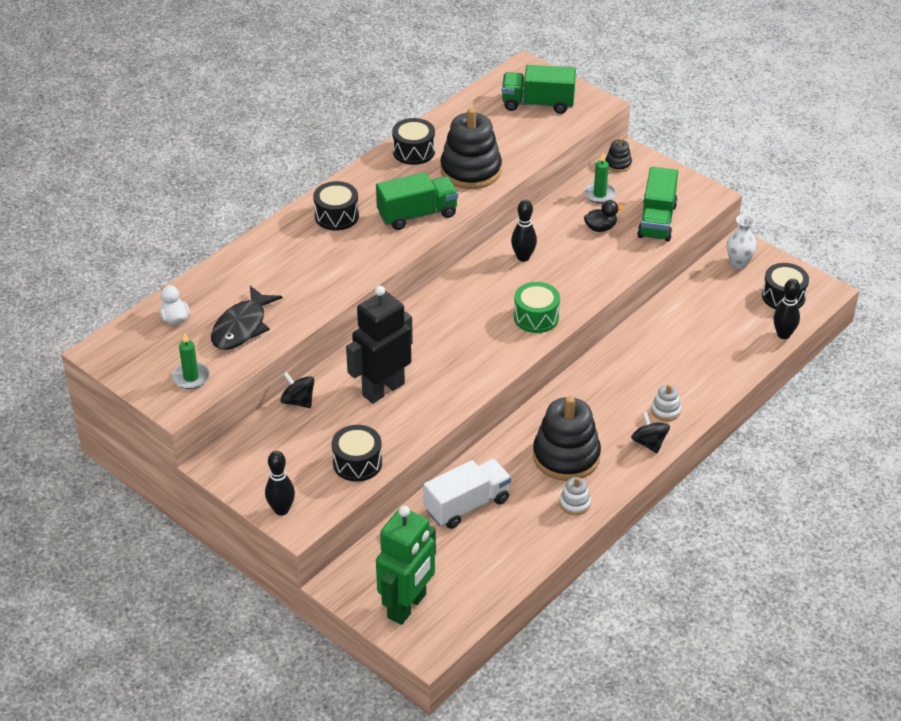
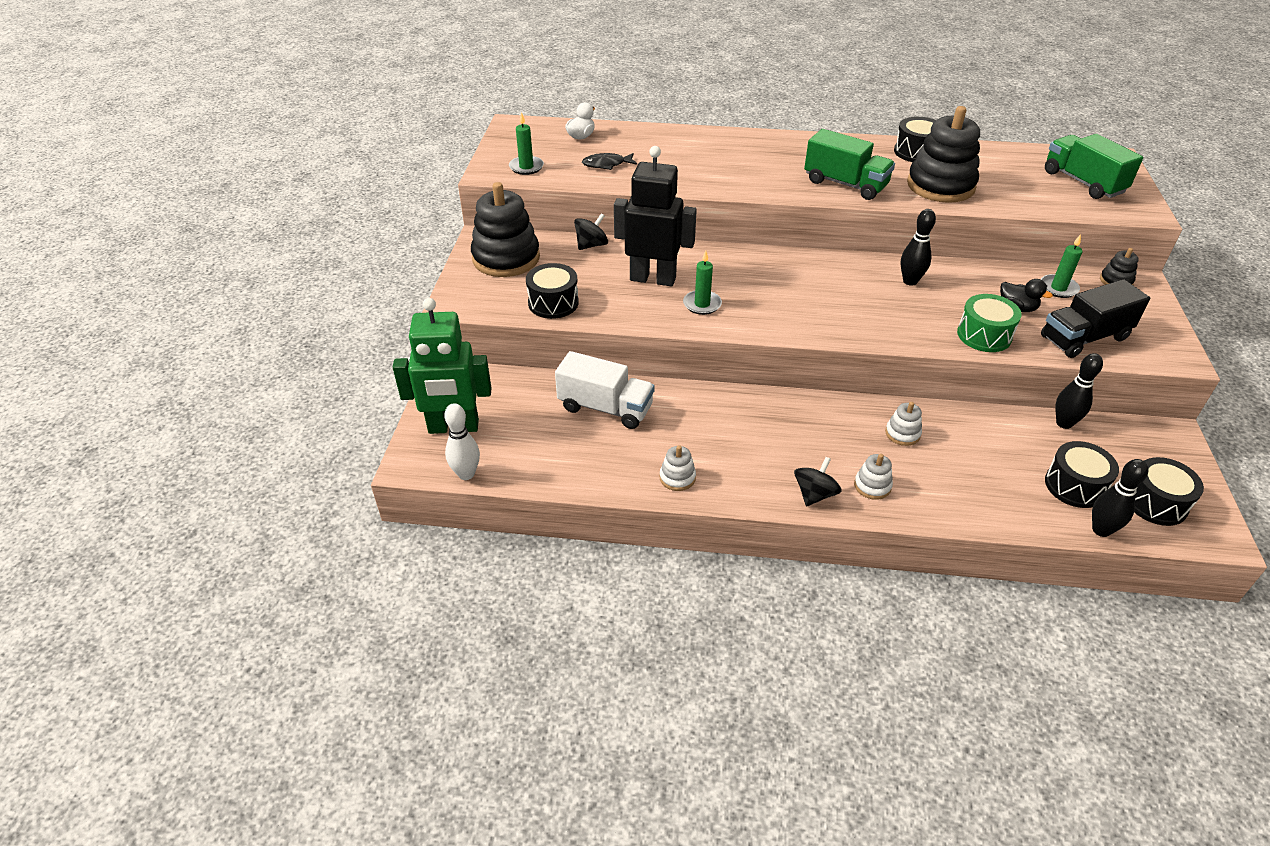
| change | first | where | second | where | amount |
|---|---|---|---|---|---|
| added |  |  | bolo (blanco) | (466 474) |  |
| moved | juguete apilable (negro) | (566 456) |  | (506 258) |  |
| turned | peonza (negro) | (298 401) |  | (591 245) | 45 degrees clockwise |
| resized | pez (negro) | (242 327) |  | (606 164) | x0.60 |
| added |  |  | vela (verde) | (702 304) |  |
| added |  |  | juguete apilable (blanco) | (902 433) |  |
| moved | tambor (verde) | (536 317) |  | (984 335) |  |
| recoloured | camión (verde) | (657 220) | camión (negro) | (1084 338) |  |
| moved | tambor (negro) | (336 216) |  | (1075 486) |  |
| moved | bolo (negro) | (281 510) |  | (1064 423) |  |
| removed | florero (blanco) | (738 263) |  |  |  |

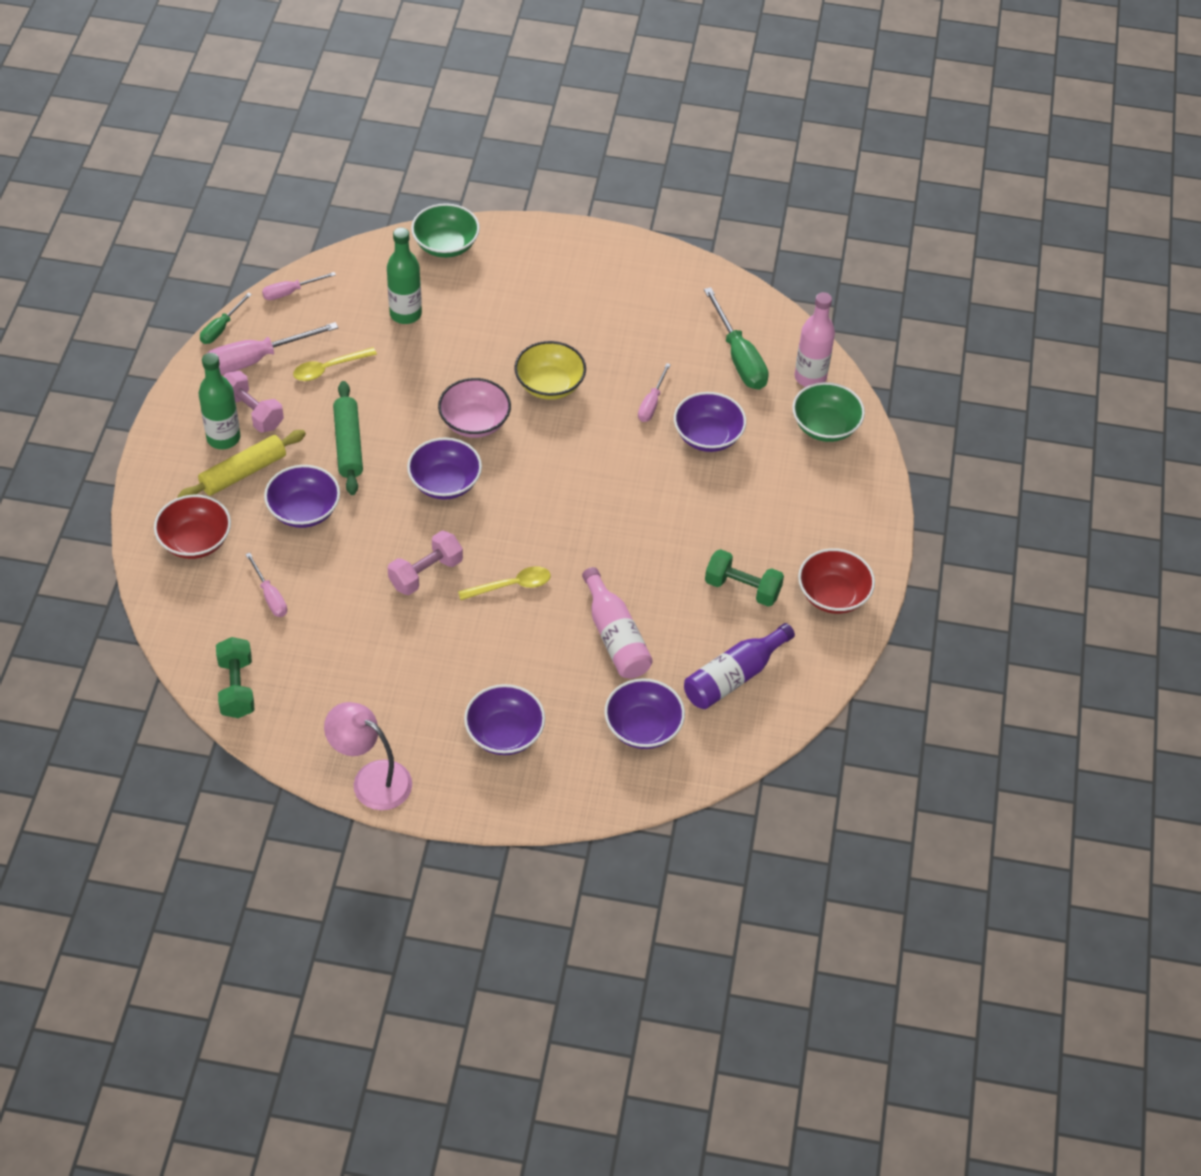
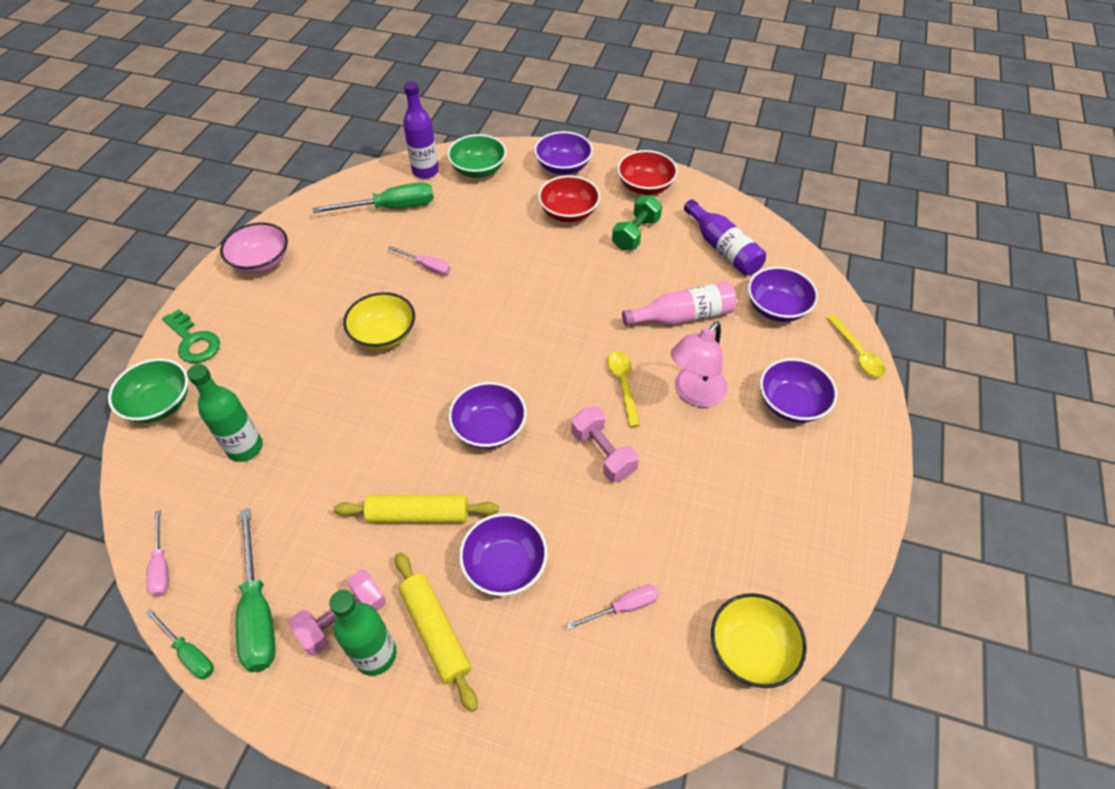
| change | first | where | second | where | amount |
|---|---|---|---|---|---|
| added |  |  | llave (verde) | (193 341) |  |
| moved | cuenco (rosa) | (475 422) |  | (261 262) |  |
| recoloured | destornillador (rosa) | (256 359) | destornillador (verde) | (258 611) |  |
| recoloured | rodillo (verde) | (348 444) | rodillo (amarillo) | (418 515) |  |
| recoloured | botella (rosa) | (810 377) | botella (morado) | (425 171) |  |
| moved | cuenco (morado) | (708 436) |  | (563 167) |  |
| moved | cuenco (rojo) | (195 541) |  | (568 213) |  |
| moved | lámpara (rosa) | (371 779) |  | (694 394) |  |
| replaced | mancuerna (verde) | (237 688) | cuenco (amarillo) | (751 649) |  |
| moved | cuchara (amarillo) | (329 368) |  | (857 353) |  |

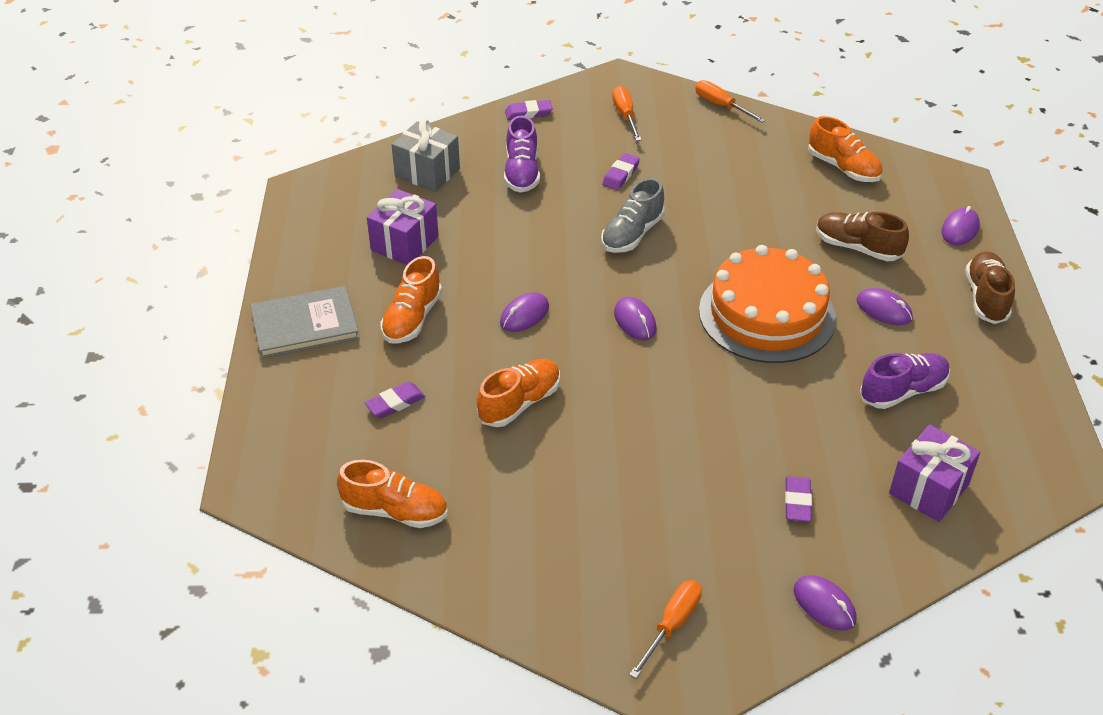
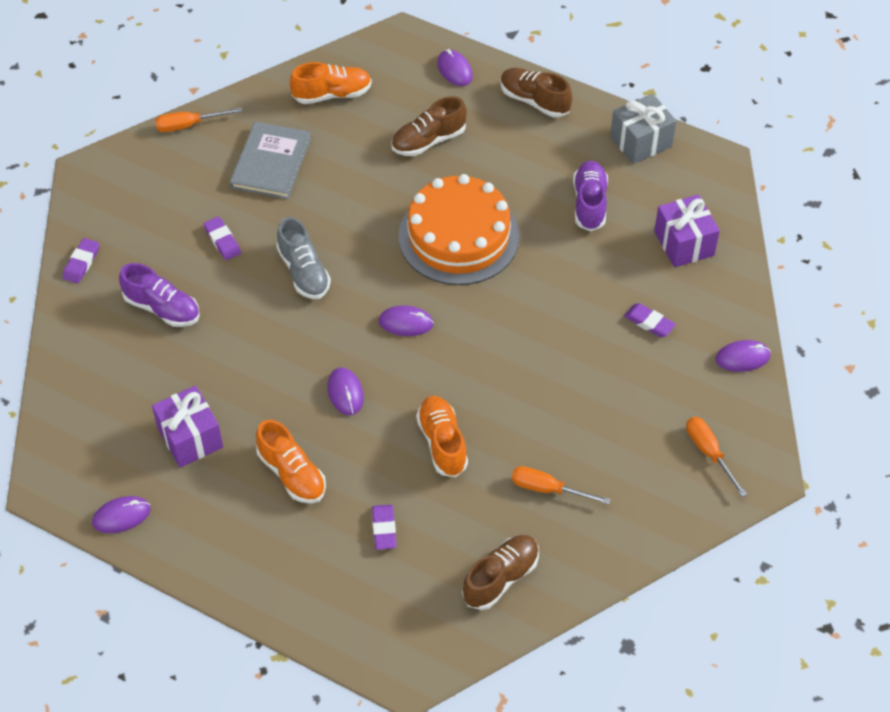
| change | first | where | second | where | amount |
|---|---|---|---|---|---|
| moved | ratón (morado) | (884 309) |  | (121 516) |  |
| moved | libro (gris) | (305 325) |  | (271 163) |  |
| recoloured | zapato (naranja) | (395 511) | zapato (marrón) | (501 578) |  |
| moved | destornillador (naranja) | (625 115) |  | (548 489) |  |
| moved | regalo (gris) | (427 172) |  | (641 141) |  |

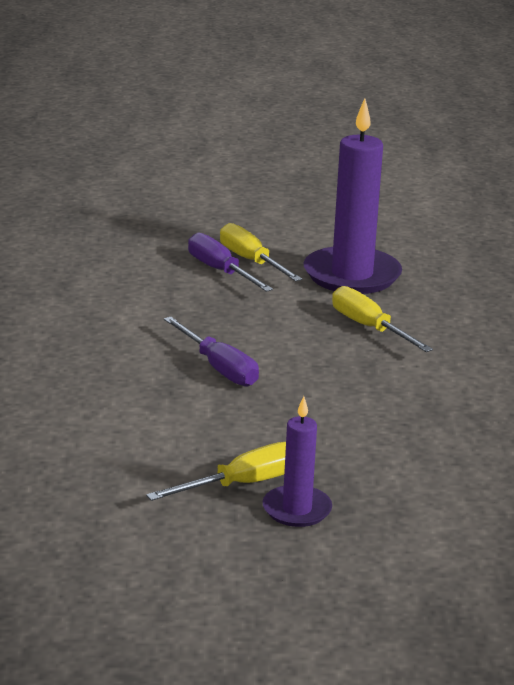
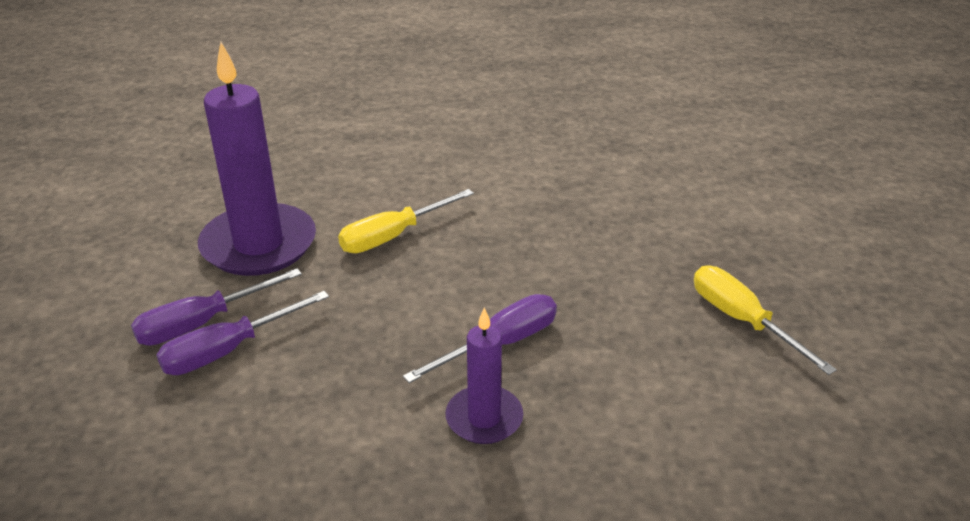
| change | first | where | second | where | amount |
|---|---|---|---|---|---|
| recoloured | destornillador (amarillo) | (251 261) | destornillador (morado) | (202 323) |  |
| moved | vela (morado) | (297 509) |  | (484 418) |  |

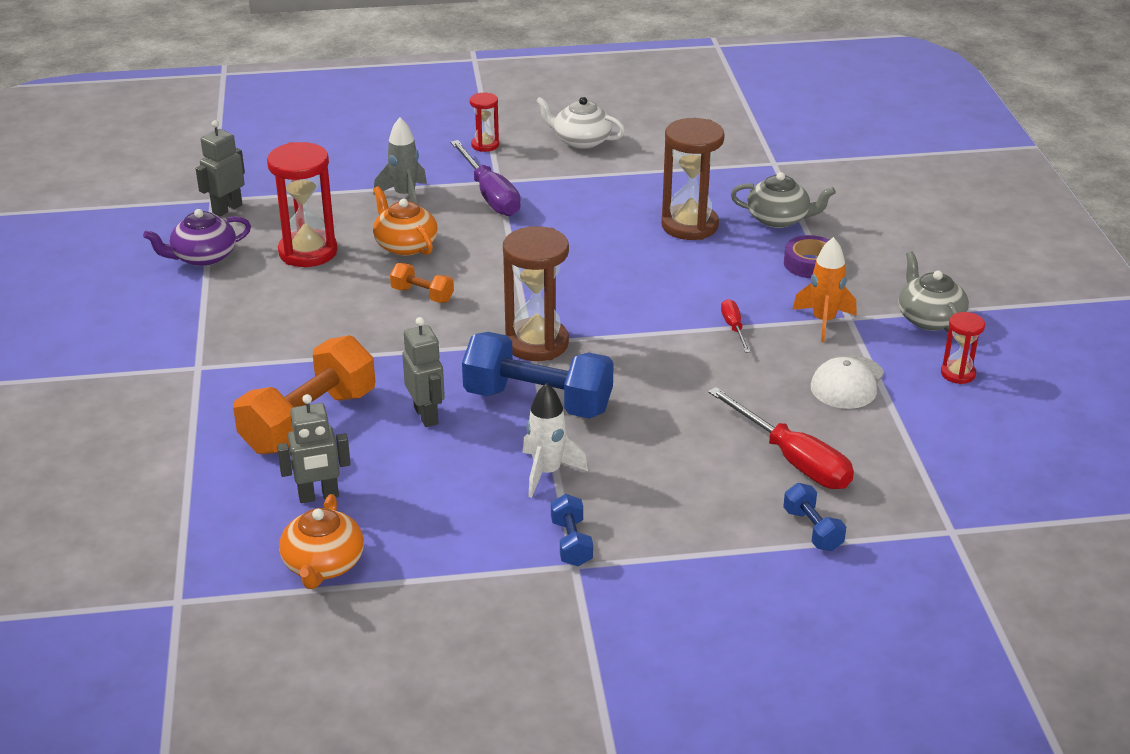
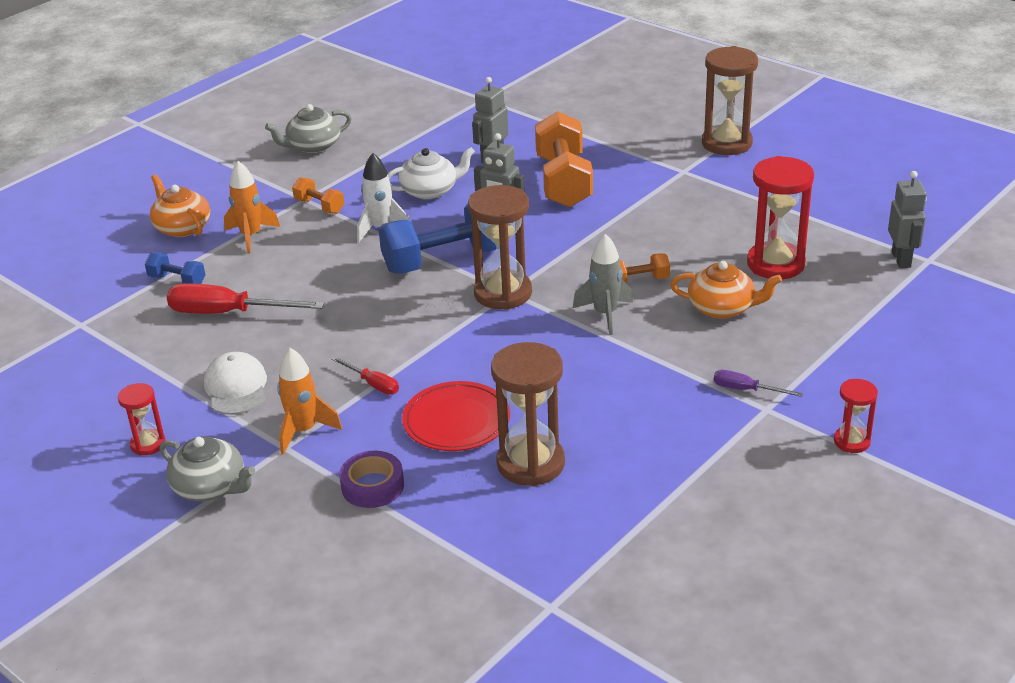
| change | first | where | second | where | amount |
|---|---|---|---|---|---|
| moved | tetera (naranja) | (323 564) |  | (182 227) |  |
| added |  |  | cohete (naranja) | (251 236) |  |
| moved | tetera (gris) | (778 219) |  | (313 146) |  |
| recoloured | mancuerna (azul) | (571 543) | mancuerna (naranja) | (319 206) |  |
| moved | tetera (blanco) | (581 141) |  | (430 191) |  |
| added |  |  | plato (rojo) | (456 421) |  |
| moved | cohete (gris) | (405 196) |  | (605 314) |  |
| added |  |  | reloj de arena (marrón) | (726 143) |  |
| resized | destornillador (morado) | (490 195) |  | (746 390) | x0.51 |
| removed | tetera (morado) | (203 257) |  |  |  |

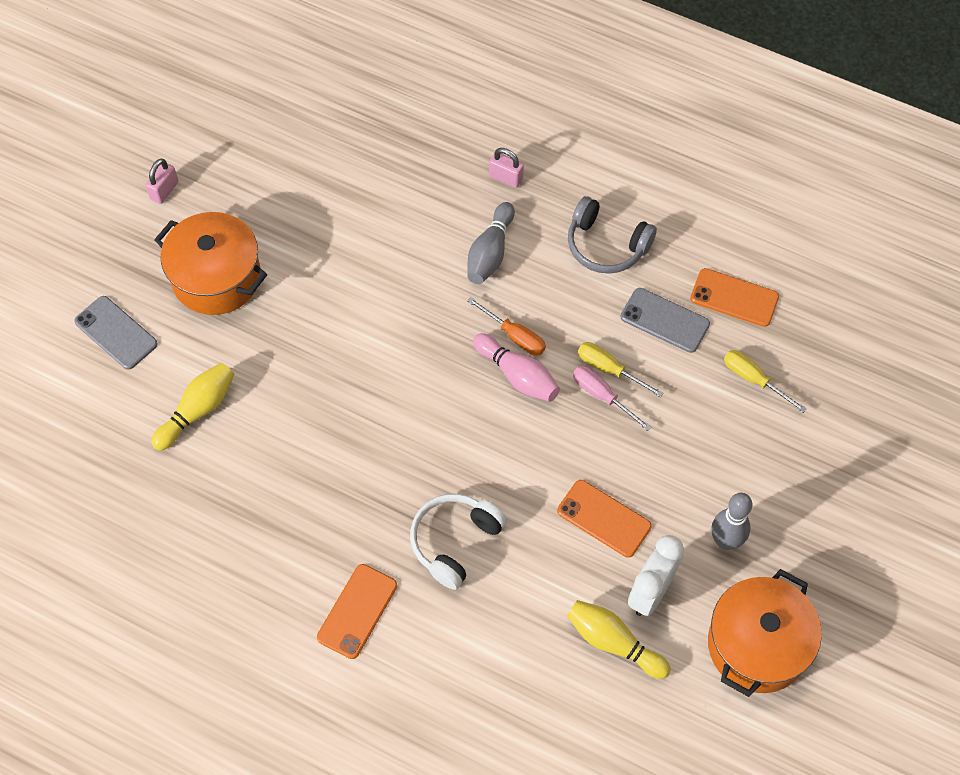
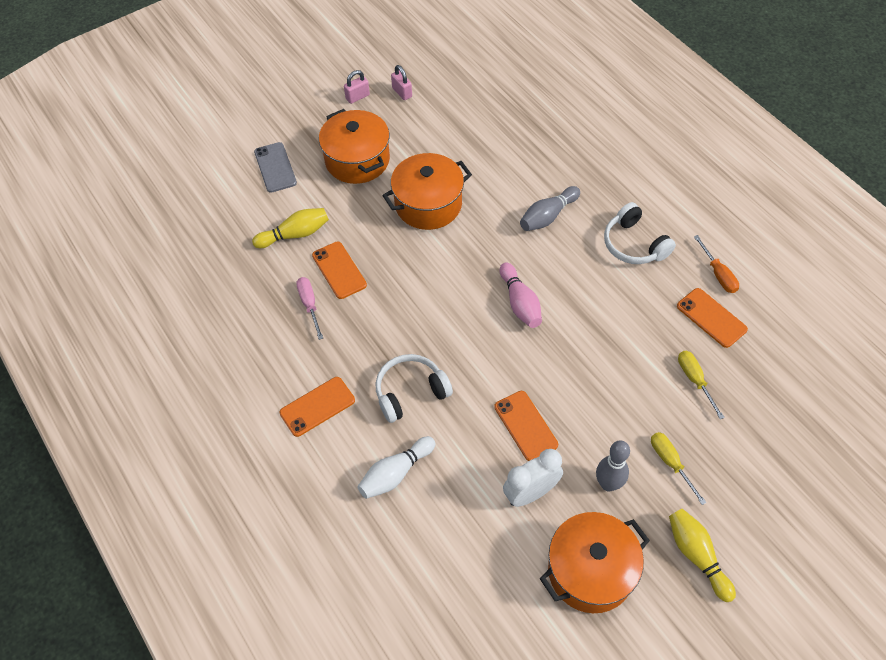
| change | first | where | second | where | amount |
|---|---|---|---|---|---|
| moved | destornillador (rosa) | (602 396) |  | (309 305) |  |
| added |  |  | móvil (naranja) | (339 270) |  |
| added |  |  | bolo (blanco) | (395 473) |  |
| added |  |  | olla (naranja) | (428 204) |  |
| moved | candado (rosa) | (506 177) |  | (402 92) |  |
| recoloured | auriculares (gris) | (606 245) | auriculares (blanco) | (634 244) |  |
| moved | destornillador (amarillo) | (609 369) |  | (670 463) |  |
| moved | bolo (amarillo) | (613 642) |  | (697 556) |  |
| moved | destornillador (naranja) | (514 336) |  | (718 274) |  |
| removed | móvil (gris) | (665 320) |  |  |  |

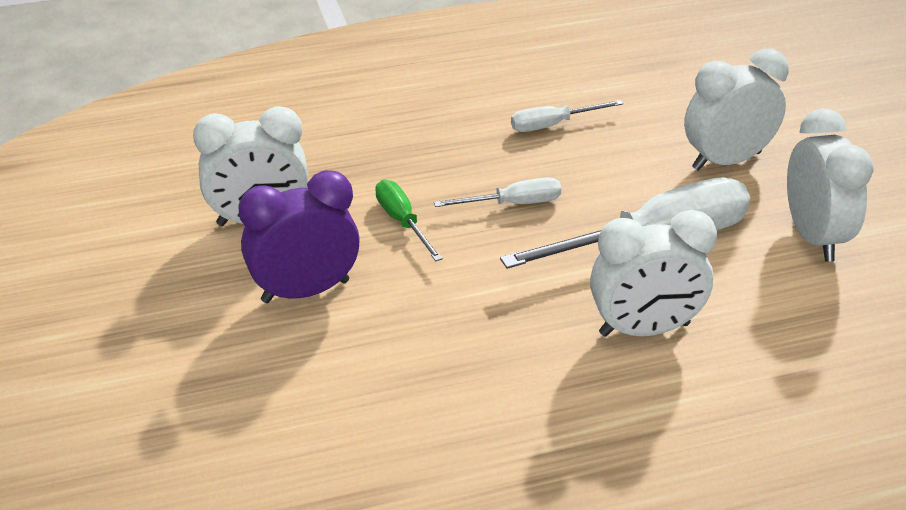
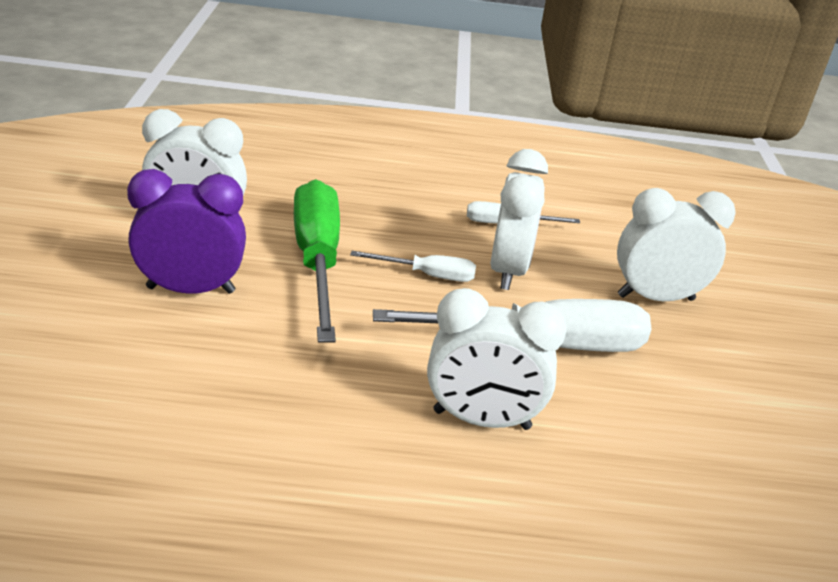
| change | first | where | second | where | amount |
|---|---|---|---|---|---|
| resized | destornillador (verde) | (402 222) |  | (317 261) | x2.00 |
| moved | despertador (blanco) | (813 237) |  | (508 270) |  |

